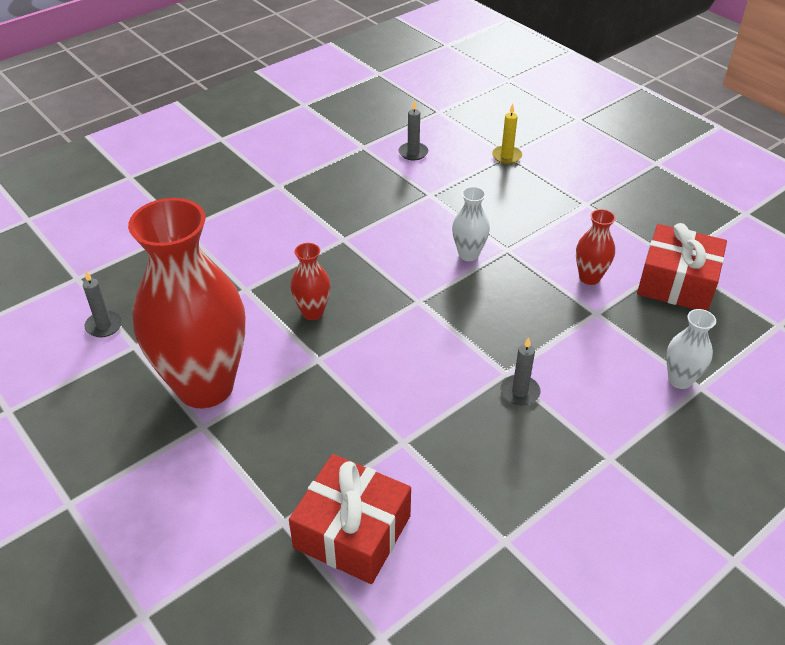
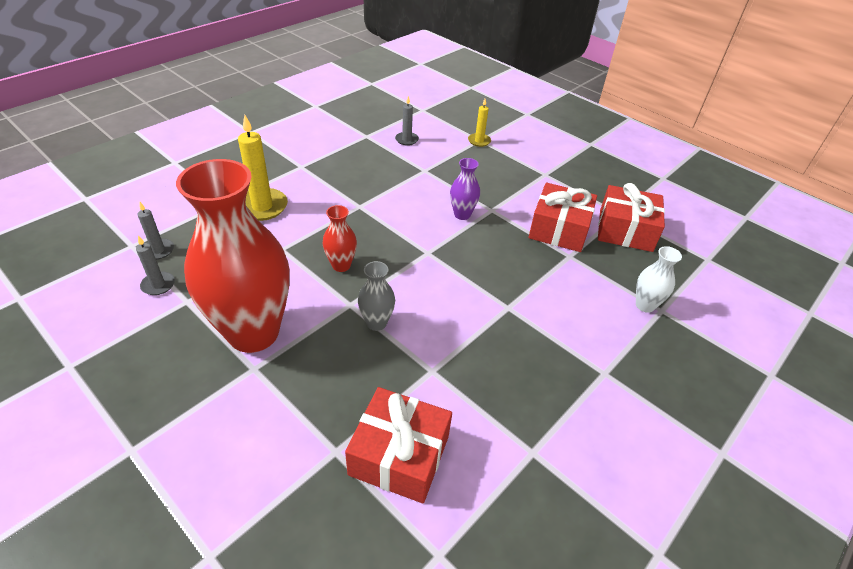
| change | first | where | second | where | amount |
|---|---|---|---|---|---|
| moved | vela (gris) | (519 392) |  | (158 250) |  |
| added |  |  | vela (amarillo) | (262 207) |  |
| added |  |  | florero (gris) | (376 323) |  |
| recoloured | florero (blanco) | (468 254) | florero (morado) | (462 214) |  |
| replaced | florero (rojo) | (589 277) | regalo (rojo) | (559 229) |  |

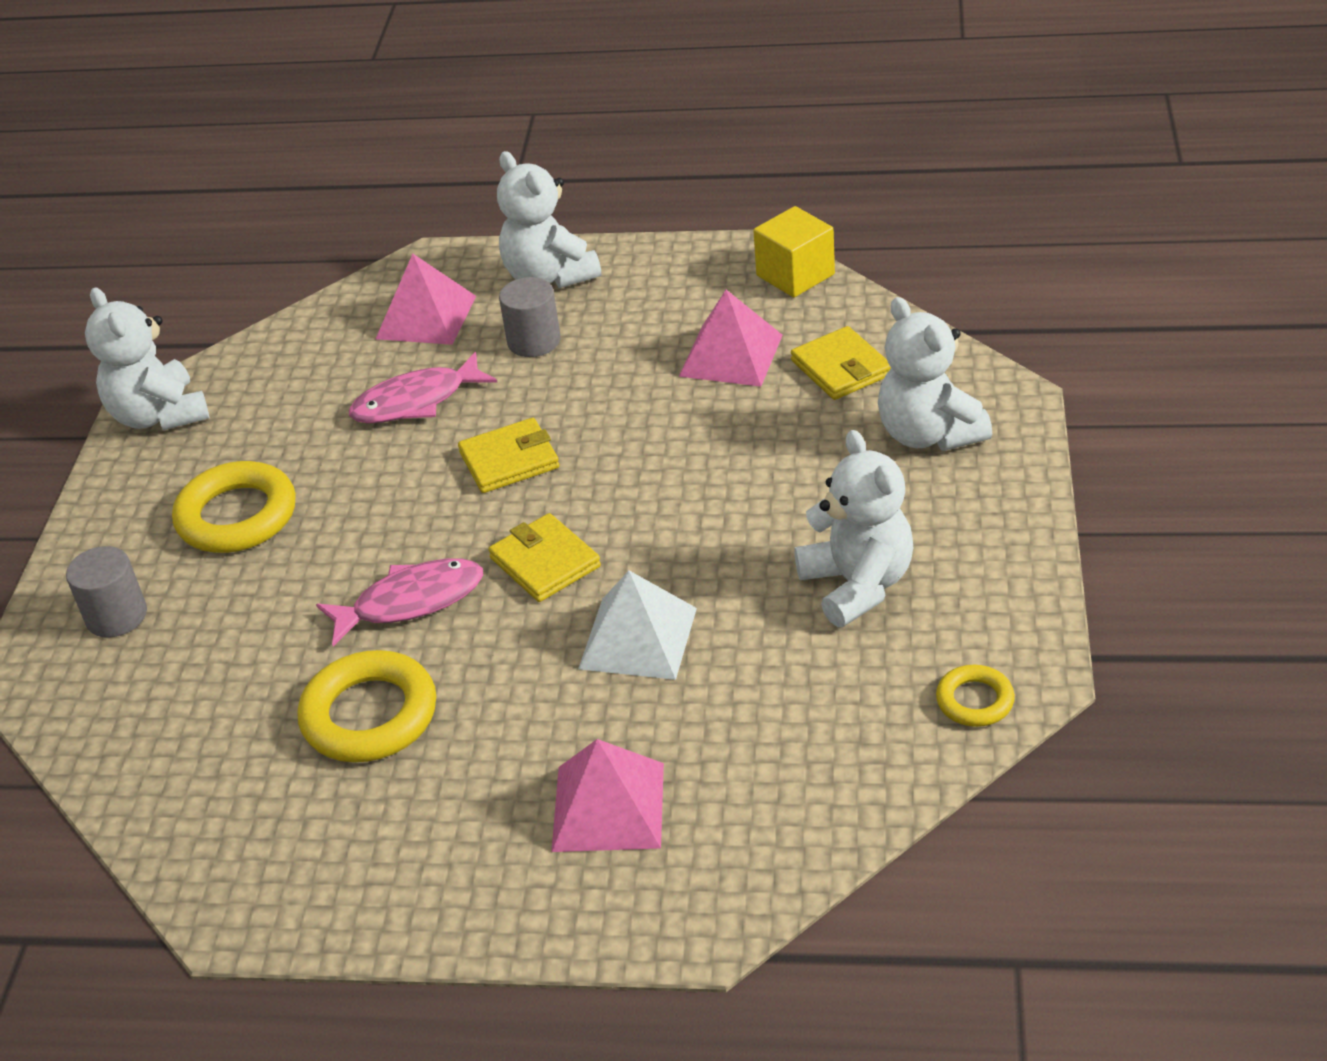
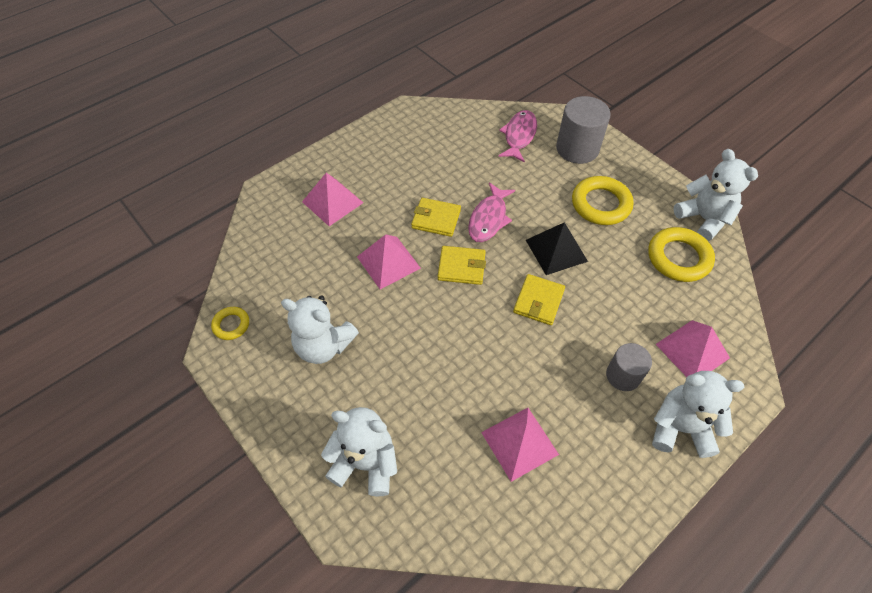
| change | first | where | second | where | amount |
|---|---|---|---|---|---|
| recoloured | pirámide (blanco) | (638 638) | pirámide (rosa) | (388 262) |  |
| moved | cartera (amarillo) | (841 368) |  | (436 219) |  |
| moved | pez (rosa) | (416 401) |  | (519 136) |  |
| added |  |  | pirámide (negro) | (556 250) |  |
| resized | cilindro (gris) | (116 616) |  | (577 148) | x1.60 |
| moved | anillo (amarillo) | (370 715) |  | (678 258) |  |
| turned | osito (blanco) | (159 415) |  | (703 219) | 45 degrees clockwise |
| removed | cubo (amarillo) | (795 275) |  |  |  |

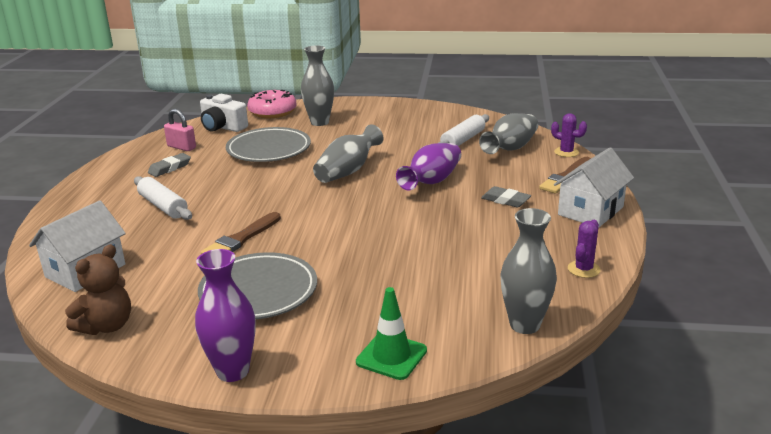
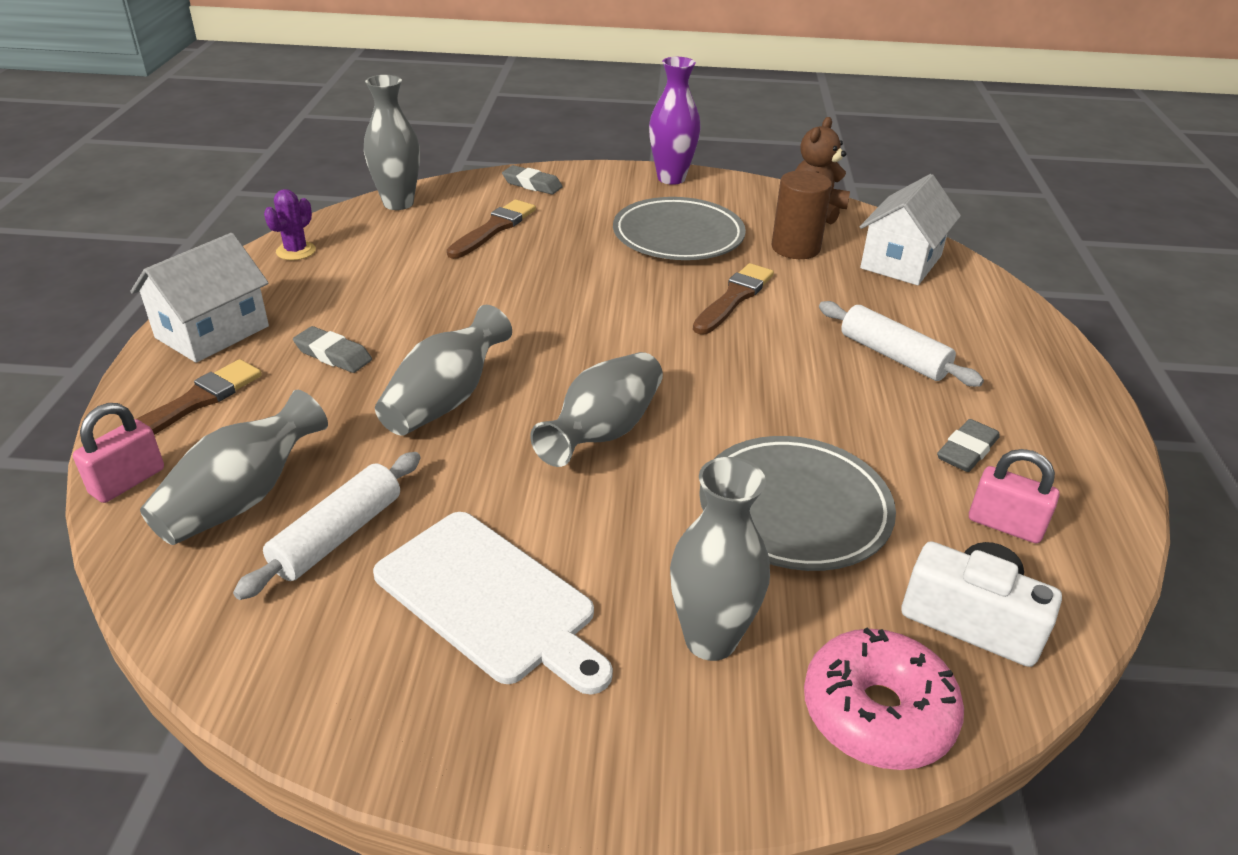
| change | first | where | second | where | amount |
|---|---|---|---|---|---|
| replaced | cactus (morado) | (566 152) | candado (rosa) | (128 481) |  |
| added |  |  | tabla de cortar (blanco) | (490 600) |  |
| recoloured | florero (morado) | (431 182) | florero (gris) | (445 400) |  |
| added |  |  | pincel (marrón) | (493 229) |  |
| replaced | cono de tráfico (verde) | (391 356) | goma de borrar (gris) | (532 184) |  |
| added |  |  | cilindro (marrón) | (795 248) |  |

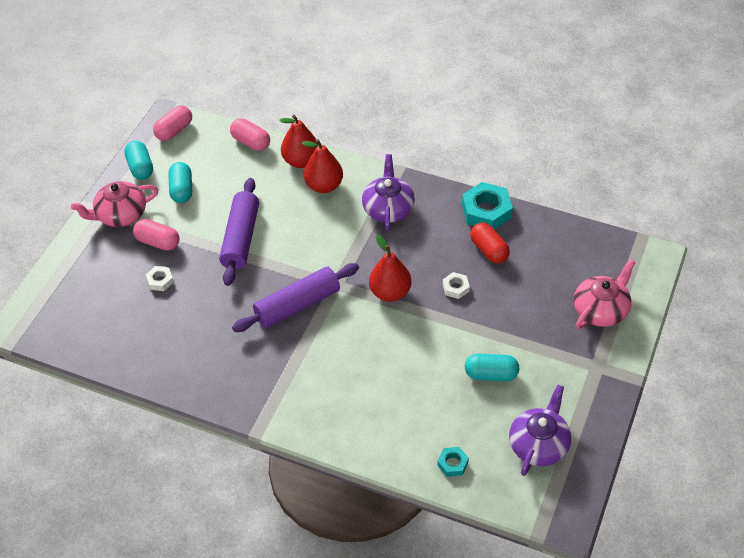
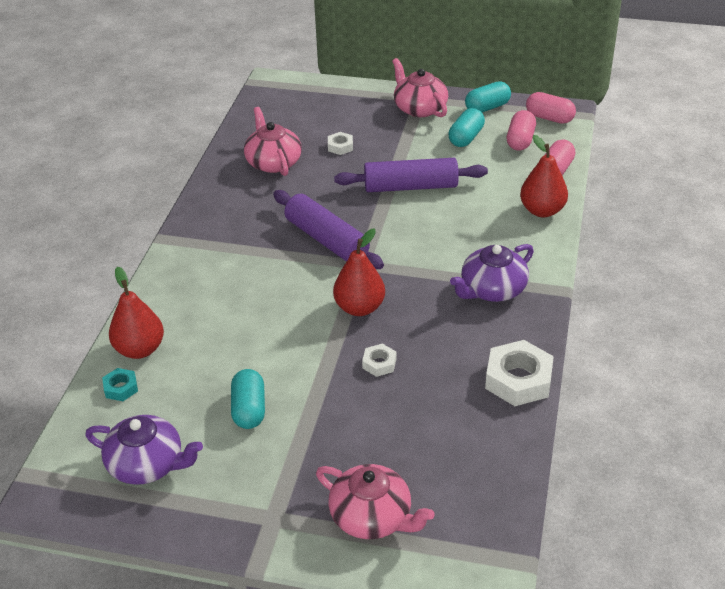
| change | first | where | second | where | amount |
|---|---|---|---|---|---|
| moved | pera (rojo) | (324 186) |  | (140 349) |  |
| added |  |  | tetera (rosa) | (273 162) |  |
| turned | cápsula (turquesa) | (182 190) |  | (466 138) | 45 degrees counterclockwise |
| turned | tetera (morado) | (388 208) |  | (492 289) | 150 degrees clockwise |
| recoloured | tuerca (turquesa) | (486 211) | tuerca (blanco) | (518 380) |  |
| moved | cápsula (rosa) | (158 242) |  | (520 140) |  |
| removed | cápsula (rojo) | (489 250) |  |  |  |

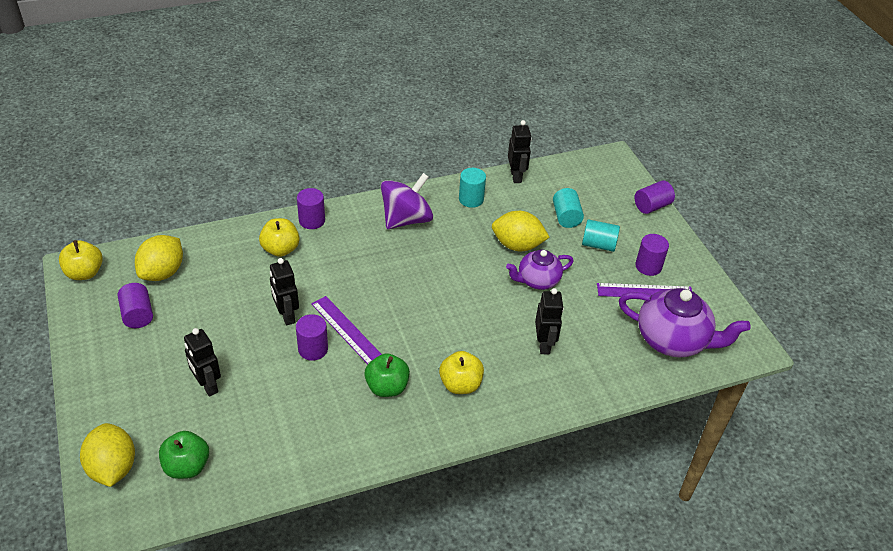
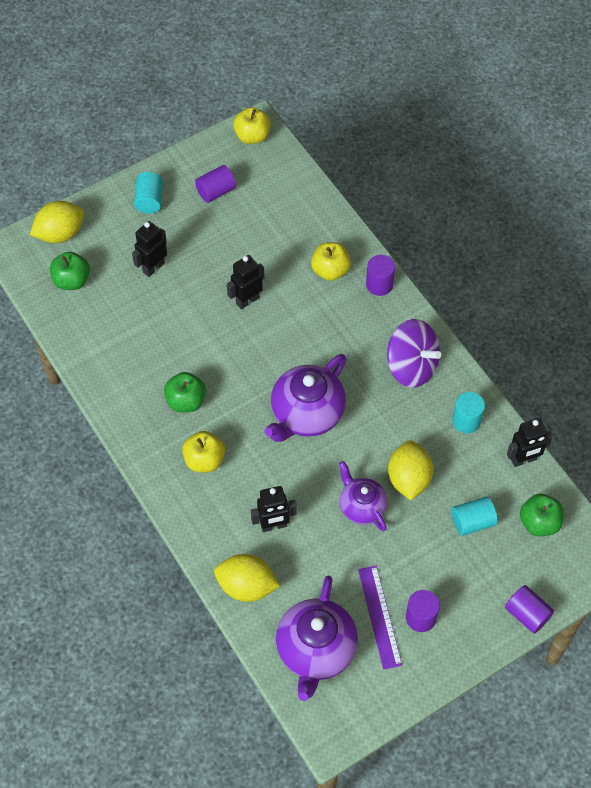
| change | first | where | second | where | amount |
|---|---|---|---|---|---|
| moved | cilindro (turquesa) | (598 244) |  | (149 200) |  |
| moved | limón (amarillo) | (162 272) |  | (246 586) |  |
| added |  |  | tetera (morado) | (306 414) |  |
| added |  |  | manzana (verde) | (539 523) |  |
| removed | cilindro (morado) | (313 349) |  |  |  |
| removed | regla (morado) | (347 330) |  |  |  |

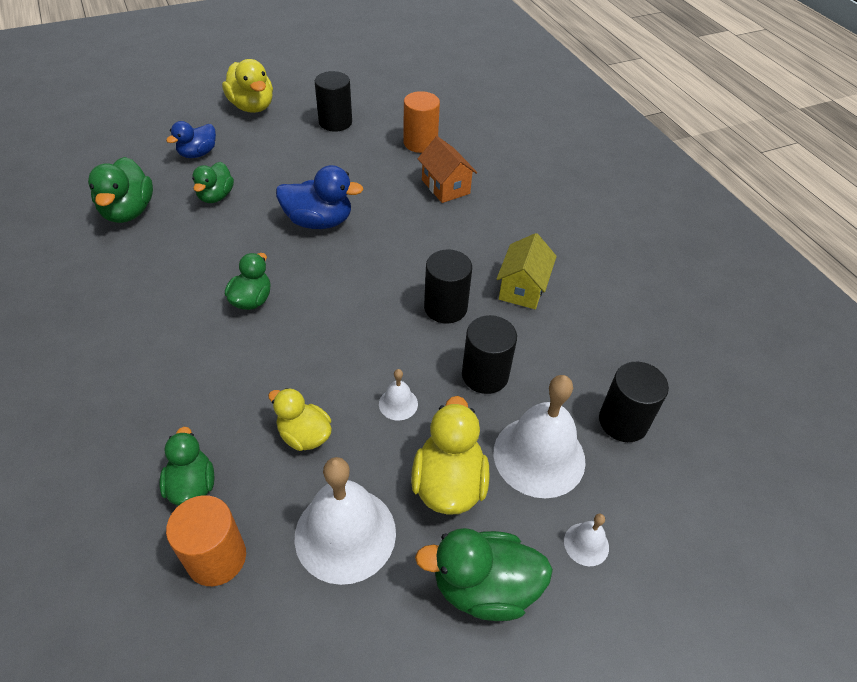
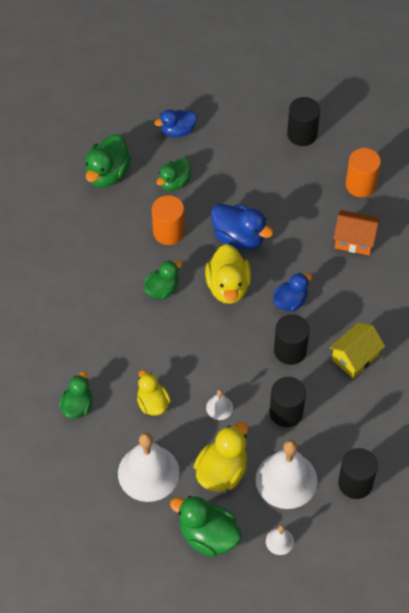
| change | first | where | second | where | amount |
|---|---|---|---|---|---|
| moved | cilindro (naranja) | (216 558) |  | (168 232) |  |
| moved | pato (amarillo) | (252 107) |  | (228 286) |  |
| added |  |  | pato (azul) | (290 301) |  |
| turned | casa (naranja) | (445 187) |  | (354 240) | 75 degrees counterclockwise |

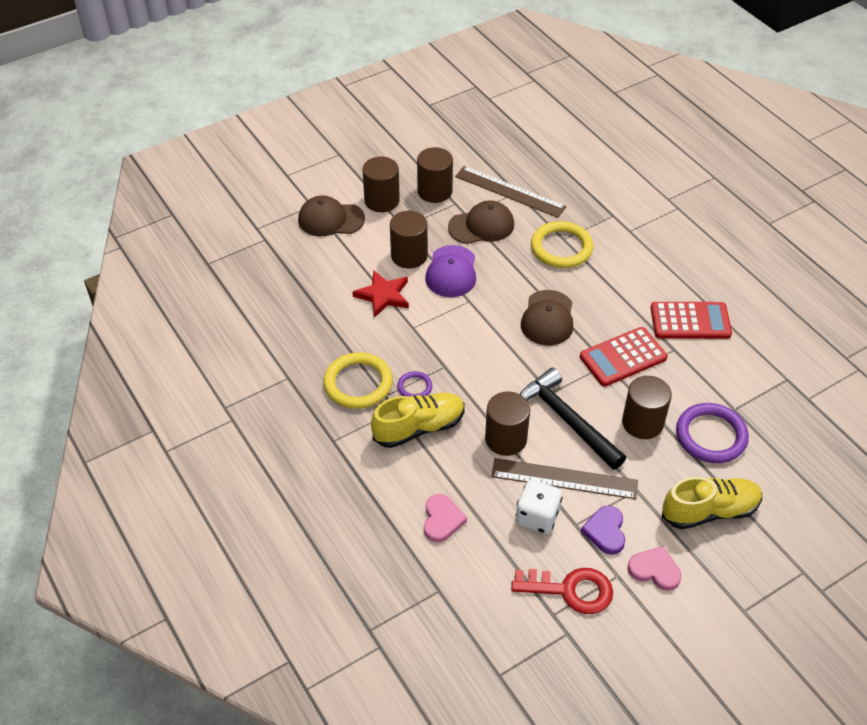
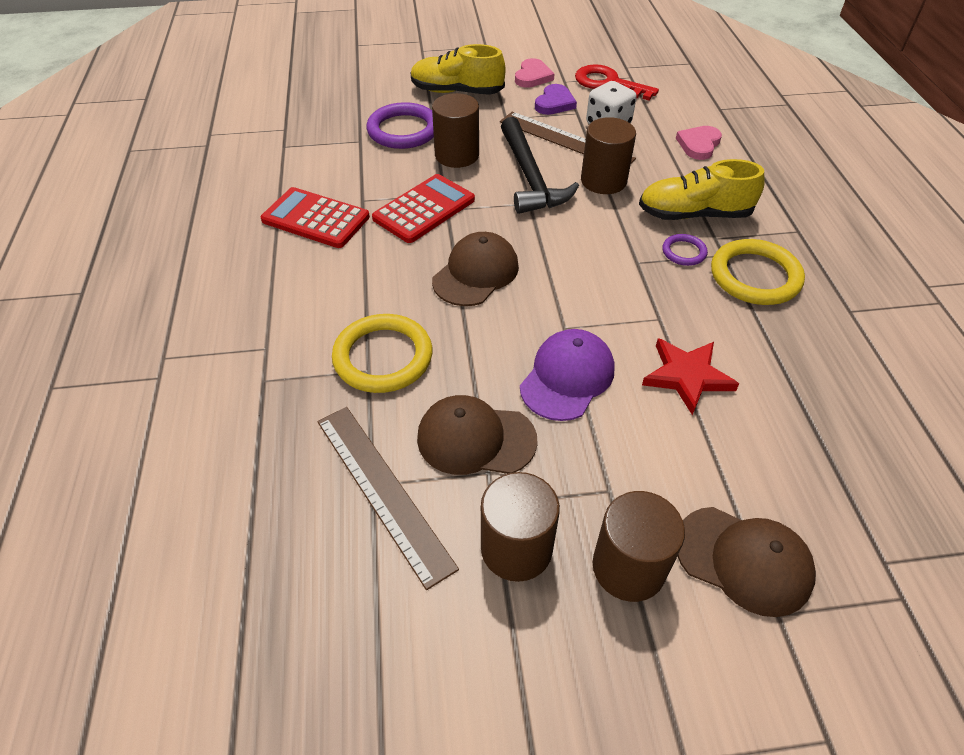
| change | first | where | second | where | amount |
|---|---|---|---|---|---|
| turned | calculadora (rojo) | (623 357) |  | (424 209) | 45 degrees counterclockwise |
| turned | corazón (rosa) | (654 570) |  | (532 76) | 120 degrees counterclockwise |
| removed | cilindro (marrón) | (409 255) |  |  |  |

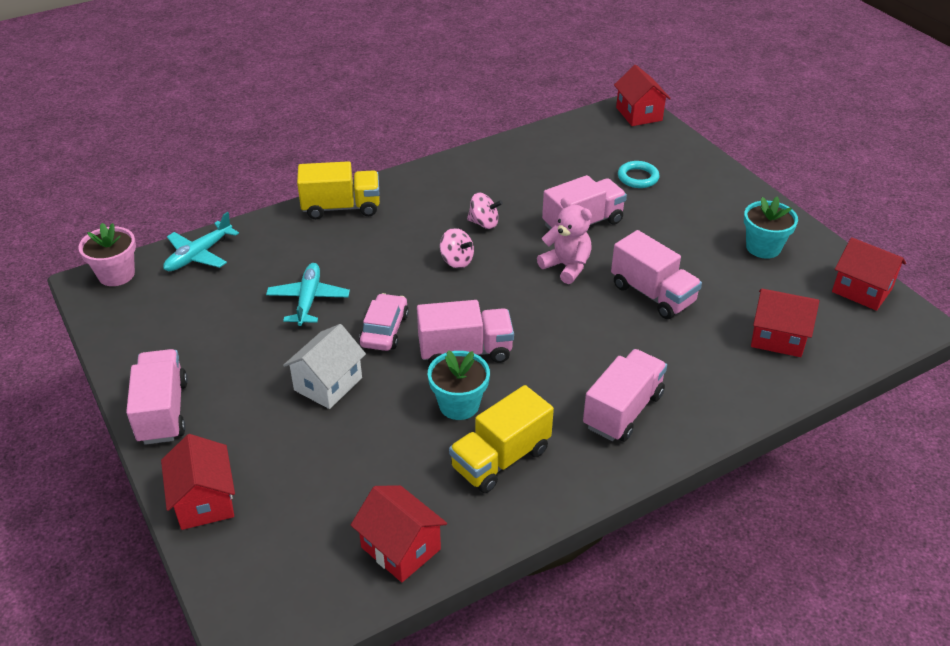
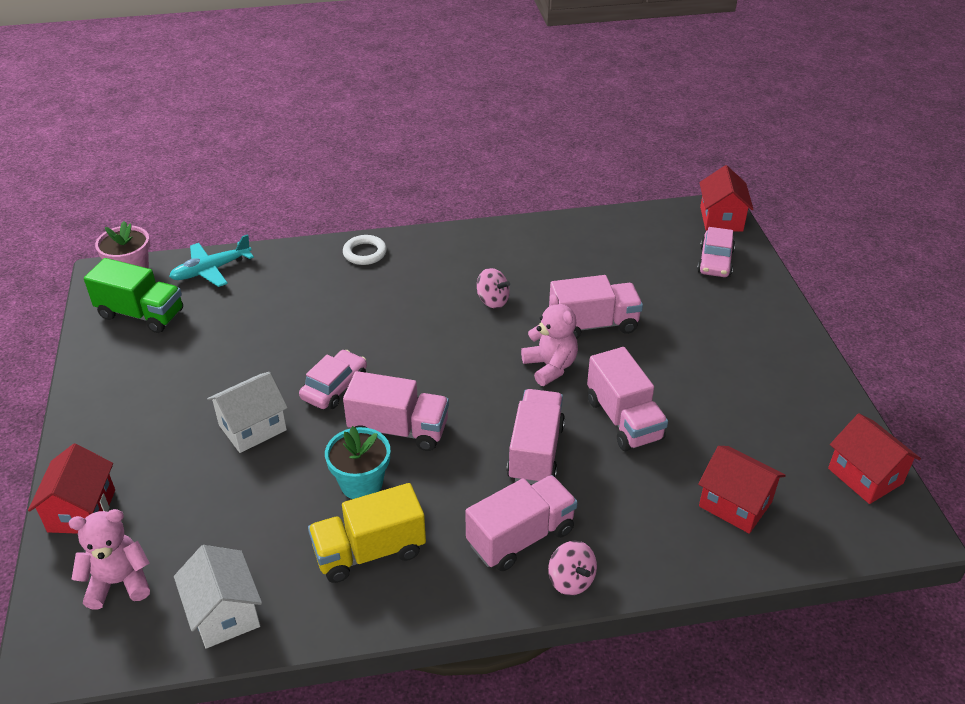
| change | first | where | second | where | amount |
|---|---|---|---|---|---|
| added |  |  | osito (rosa) | (119 582) |  |
| added |  |  | camión (verde) | (141 314) |  |
| recoloured | casa (rojo) | (400 548) | casa (blanco) | (224 613) |  |
| replaced | camión (amarillo) | (341 207) | anillo (blanco) | (365 253) |  |
| moved | camión (rosa) | (163 412) |  | (535 452) |  |
| moved | peonza (rosa) | (456 261) |  | (571 580) |  |
| added |  |  | coche (rosa) | (715 261) |  |
| removed | avión (turquesa) | (308 300) |  |  |  |
| removed | anillo (turquesa) | (638 177) |  |  |  |
| removed | maceta (turquesa) | (763 247) |  |  |  |

